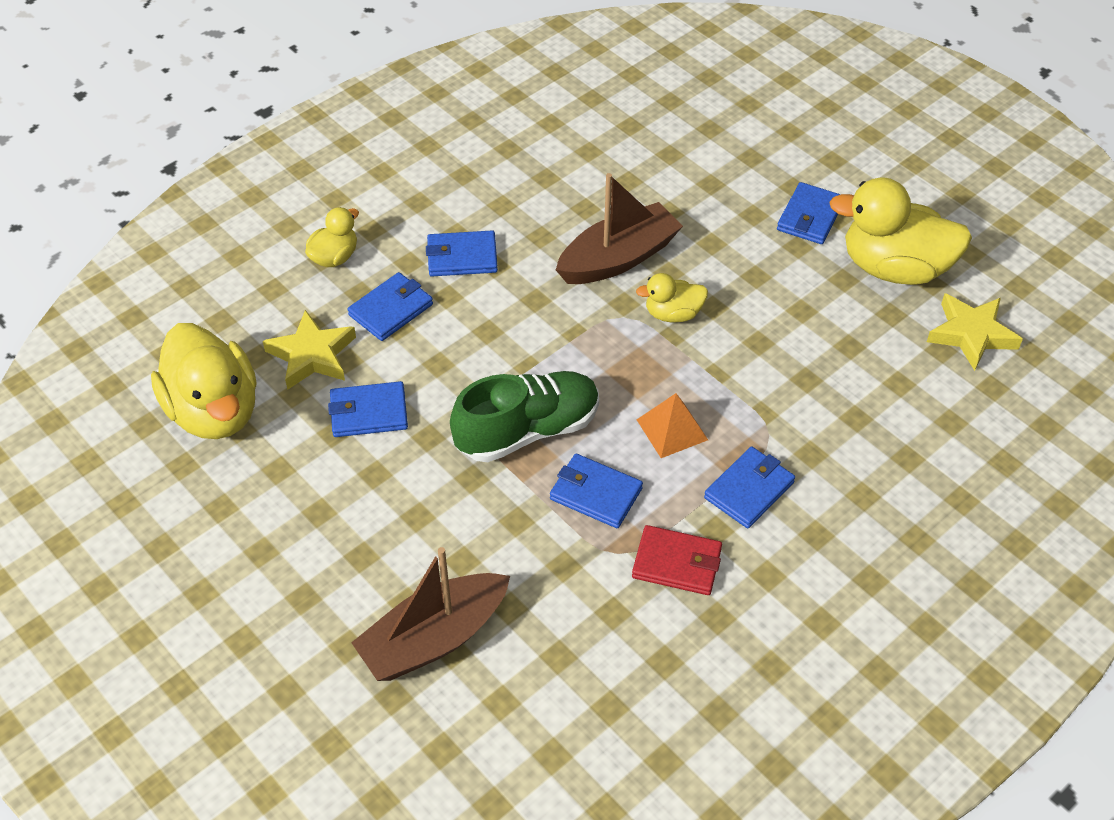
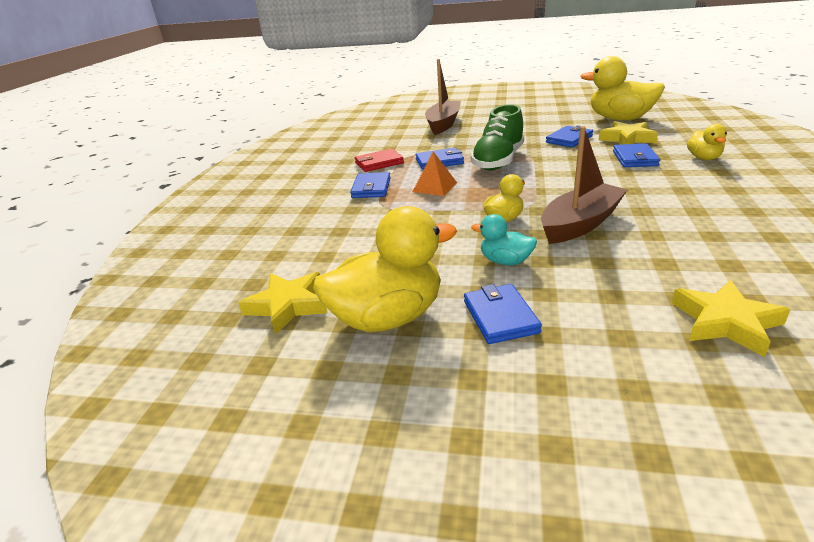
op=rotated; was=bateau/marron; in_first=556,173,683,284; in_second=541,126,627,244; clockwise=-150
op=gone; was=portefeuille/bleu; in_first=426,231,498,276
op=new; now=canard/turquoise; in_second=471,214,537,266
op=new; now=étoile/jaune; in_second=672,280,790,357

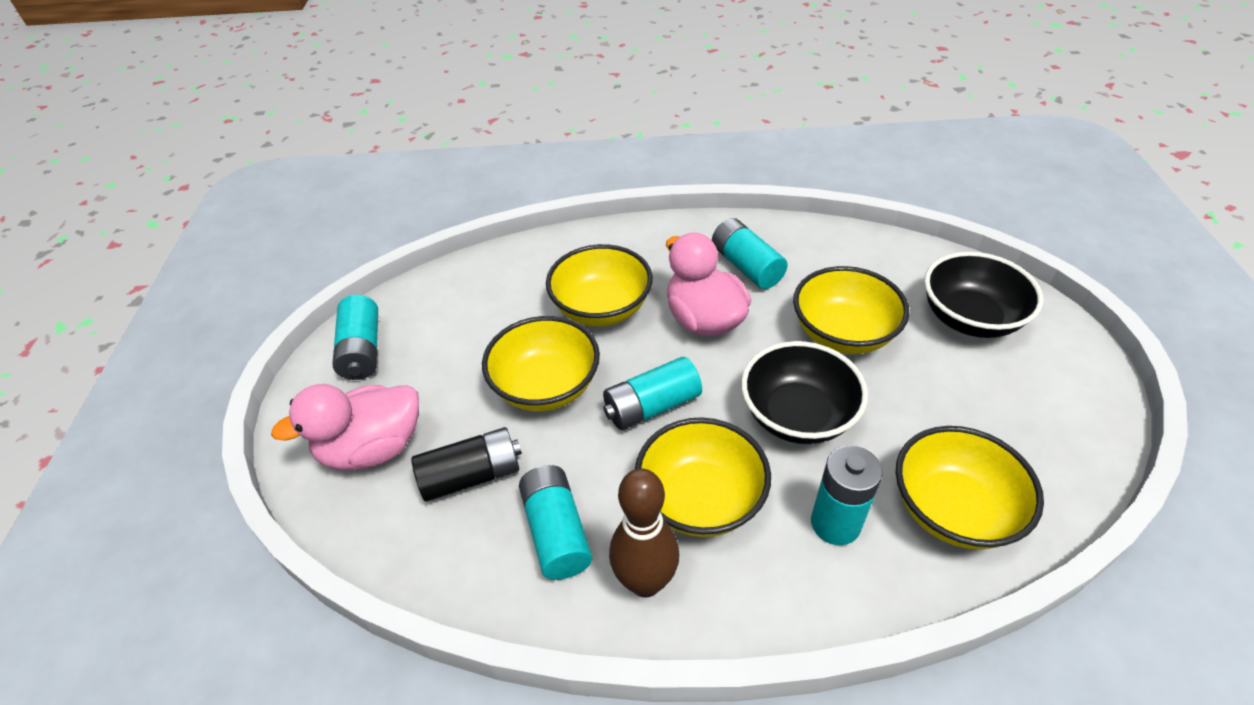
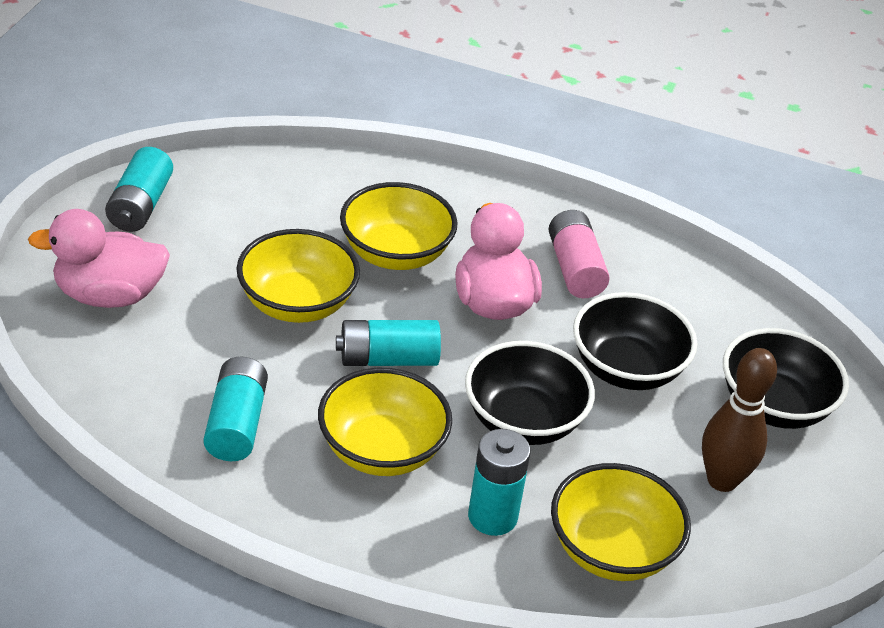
op=repainted; was=pile/turquoise; now=pile/rose; in_first=712,218,788,289; in_second=548,210,610,298
op=repainted; was=bol/jaune; now=bol/noir; in_first=793,266,909,354; in_second=573,292,697,390
op=gone; was=pile/noir; in_first=411,427,522,502
op=shifted; was=quille/marron; in_first=609,468,680,597; in_second=702,348,777,492

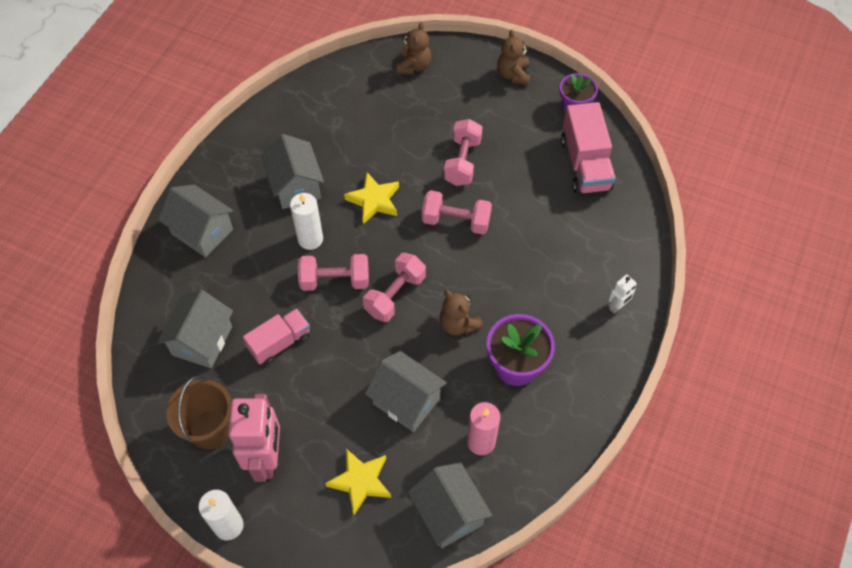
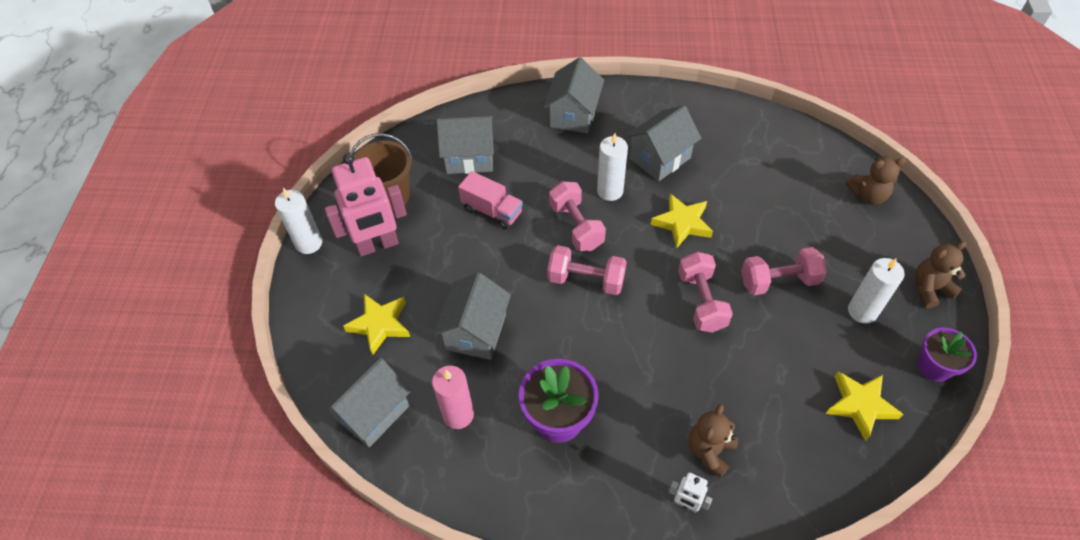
op=swapped; was=camion/rose; now=étoile/jaune; in_first=561,102,616,194; in_second=825,371,903,441
op=shifted; was=ours en peluche/marron; in_first=439,290,483,336; in_second=689,404,738,478
op=new; now=bougie/blanc; in_second=848,258,905,324

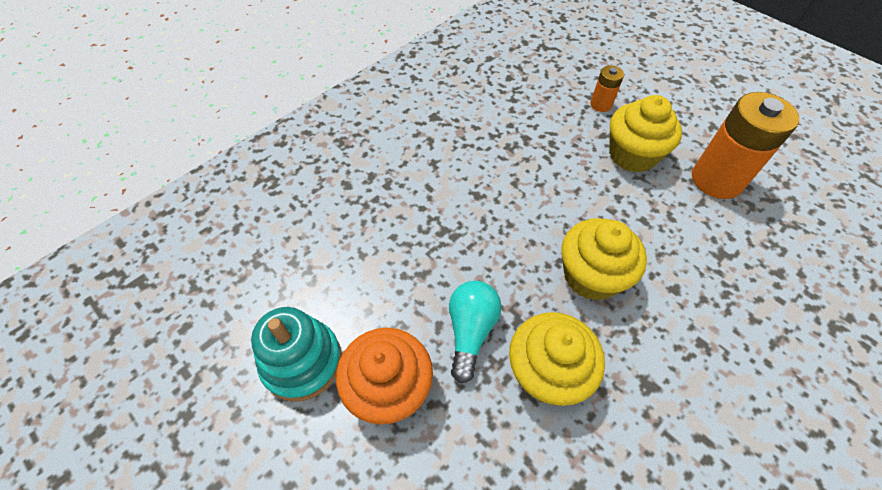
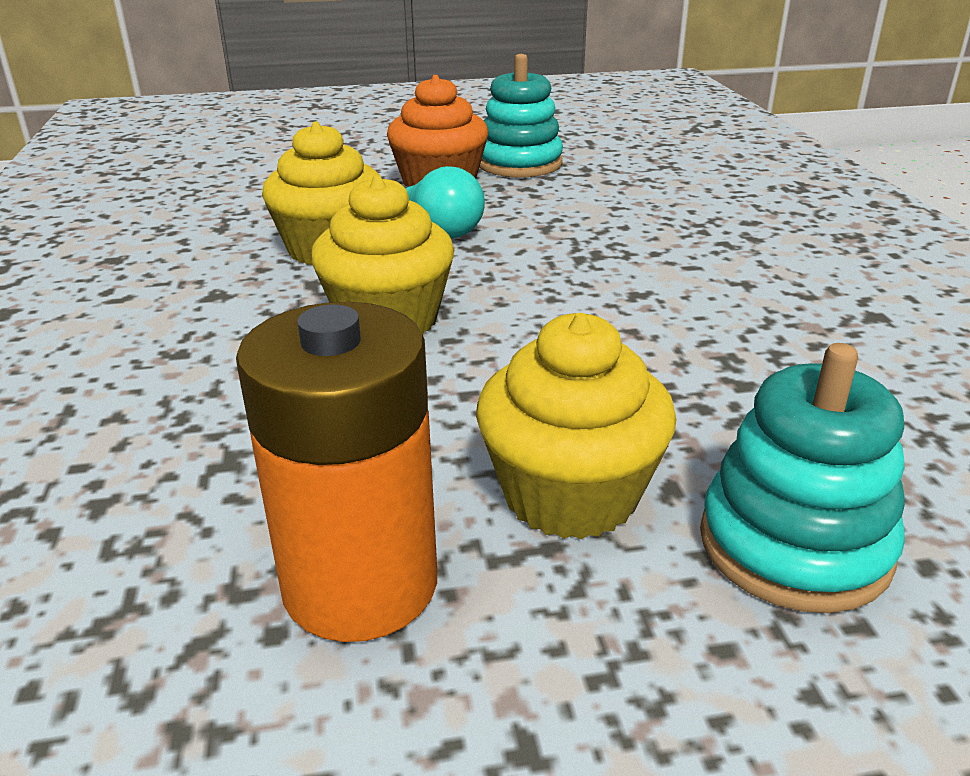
op=swapped; was=pile/orange; now=jouet à empiler/turquoise; in_first=590,65,624,112; in_second=700,343,905,613

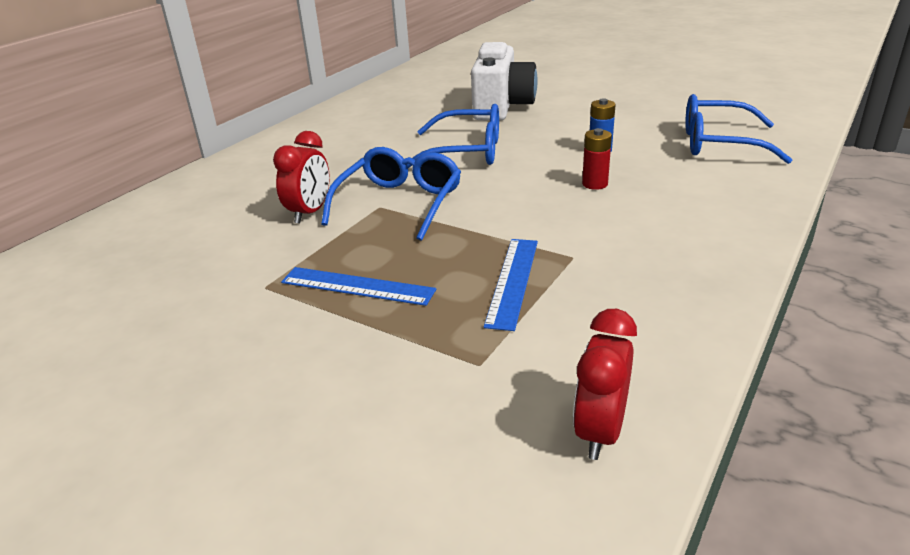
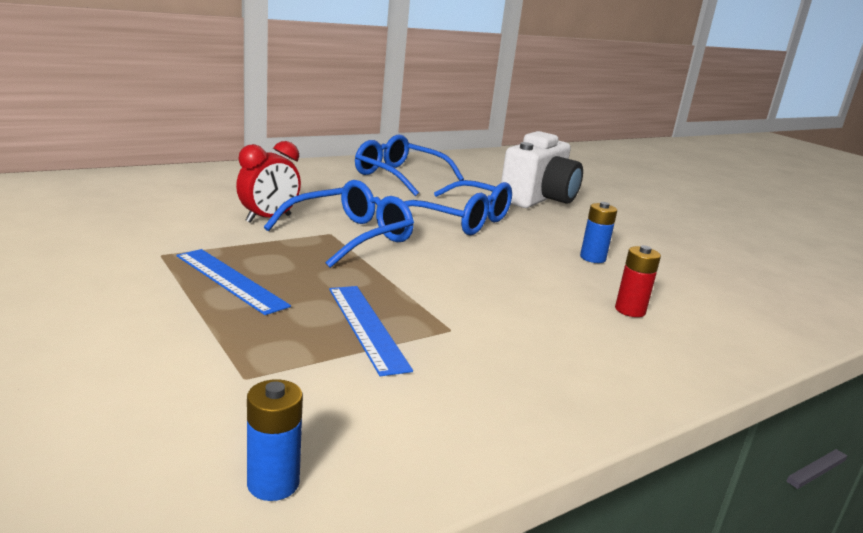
op=shifted; was=lunettes/bleu; in_first=685,94,792,164; in_second=355,135,464,196
op=shifted; was=pile/rouge; in_first=582,128,612,190; in_second=615,245,661,317
op=rotated; was=règle/bleu; in_first=484,239,538,331; in_second=329,286,413,376; clockwise=-60
op=swapped; was=réveil/rouge; now=pile/bleu; in_first=573,309,637,460; in_second=247,379,303,501

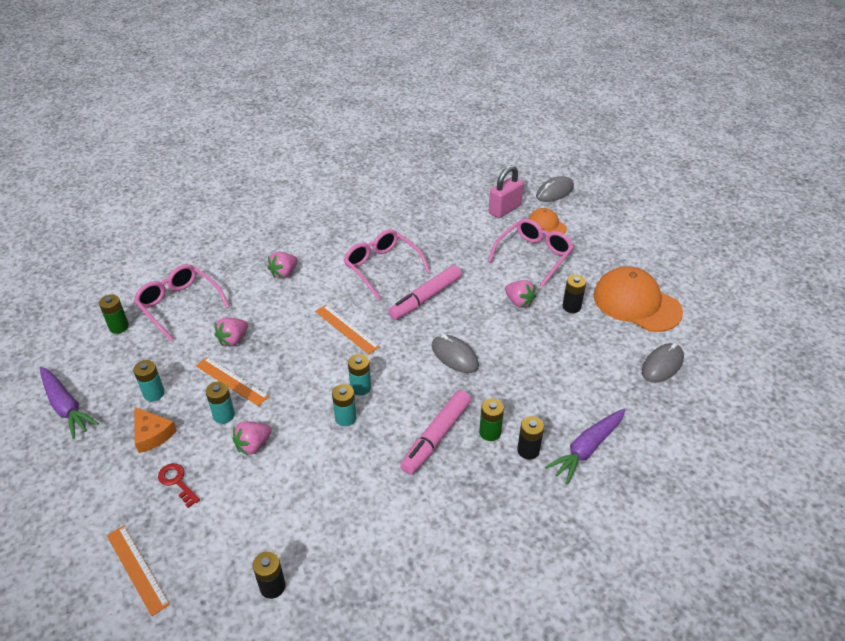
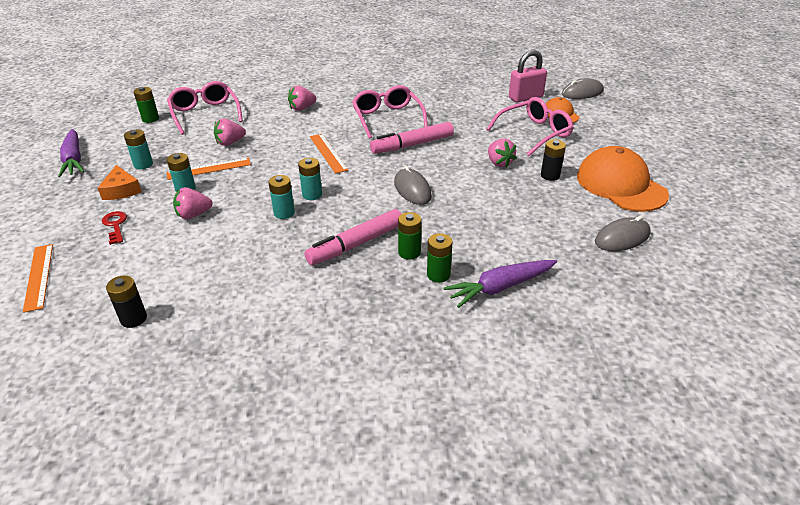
op=rotated; was=règle/orange; in_first=196,357,269,406; in_second=167,158,251,180; clockwise=-75
op=repainted; was=pile/noir; now=pile/vert; in_first=517,416,544,460; in_second=427,233,453,283

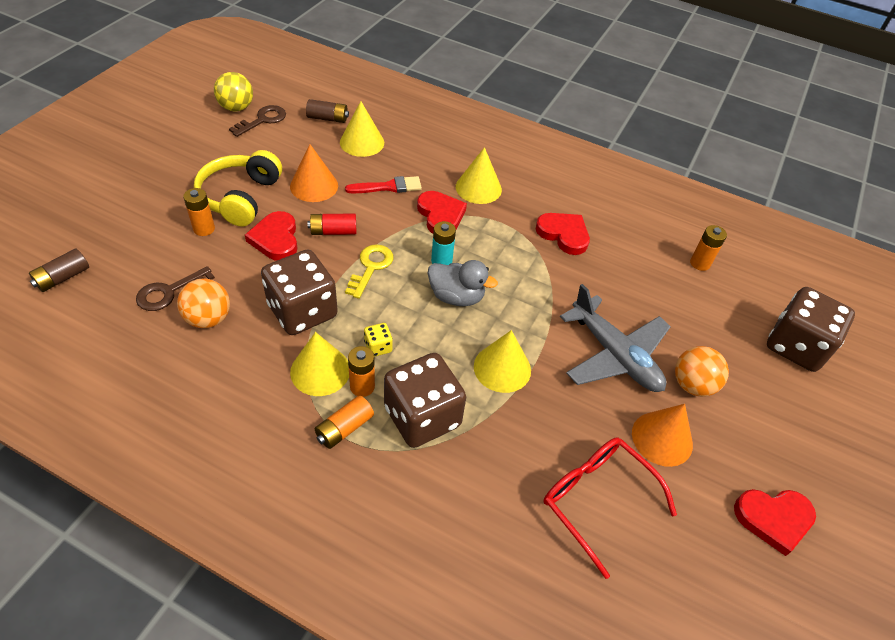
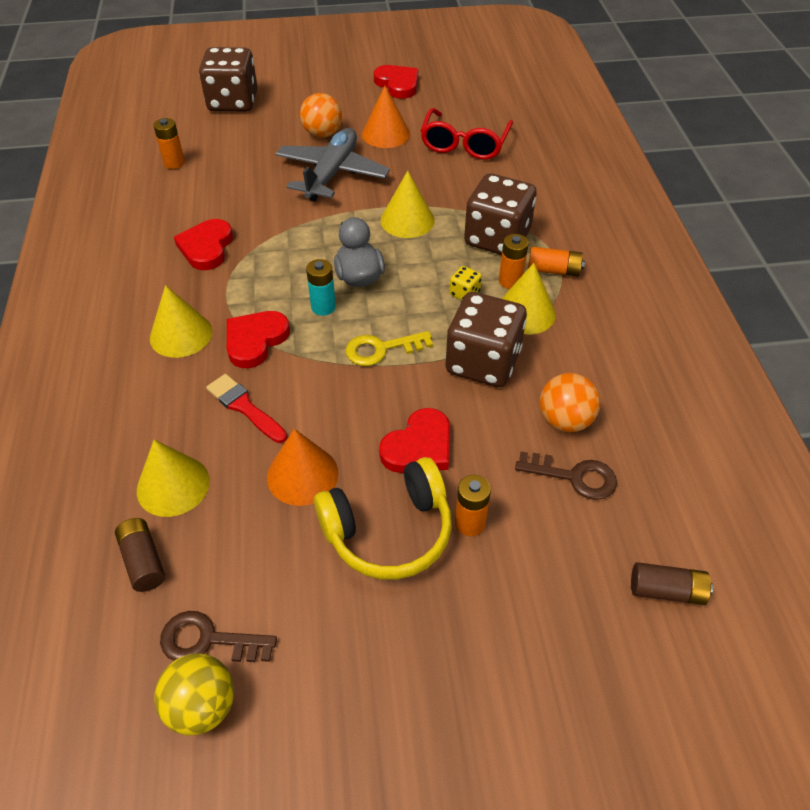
op=gone; was=pile/rouge; in_first=307,213,356,235

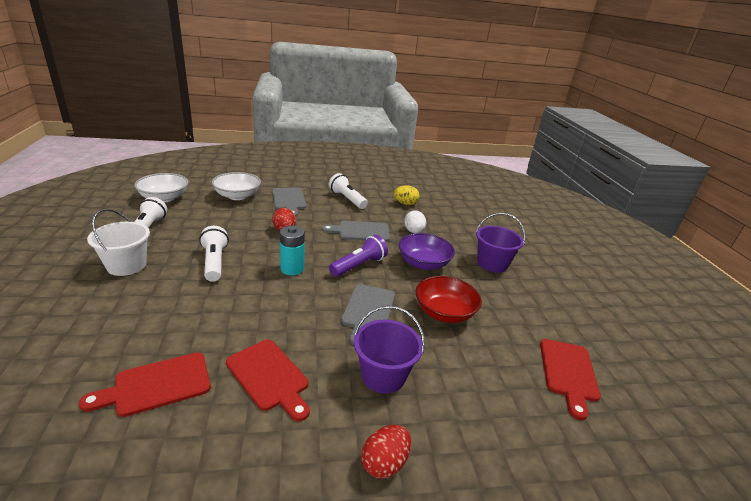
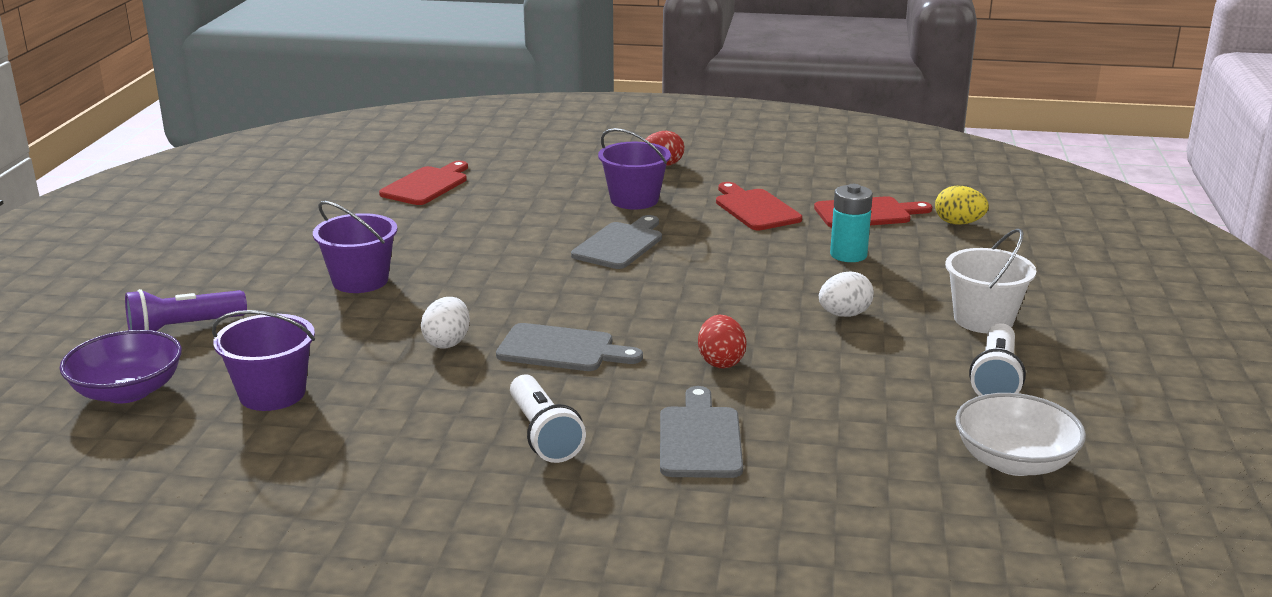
op=gone; was=bol/blanc; in_first=212,172,261,200
op=shifted; was=œuf/jaune; in_first=394,185,420,205; in_second=935,186,989,225
op=swapped; was=lampe de poche/blanc; now=œuf/blanc; in_first=199,226,229,282; in_second=819,271,874,317
op=shifted; was=pile/turquoise; in_first=280,226,305,276; in_second=830,184,873,262
op=shifted; was=bol/violet; in_first=399,233,455,270; in_second=59,330,182,403
op=shifted; was=lampe de poche/violet; in_first=329,235,388,277; in_second=125,289,247,331
op=gone; was=bol/rouge; in_first=416,276,482,323
op=new; now=seau/violet; in_second=212,310,315,411

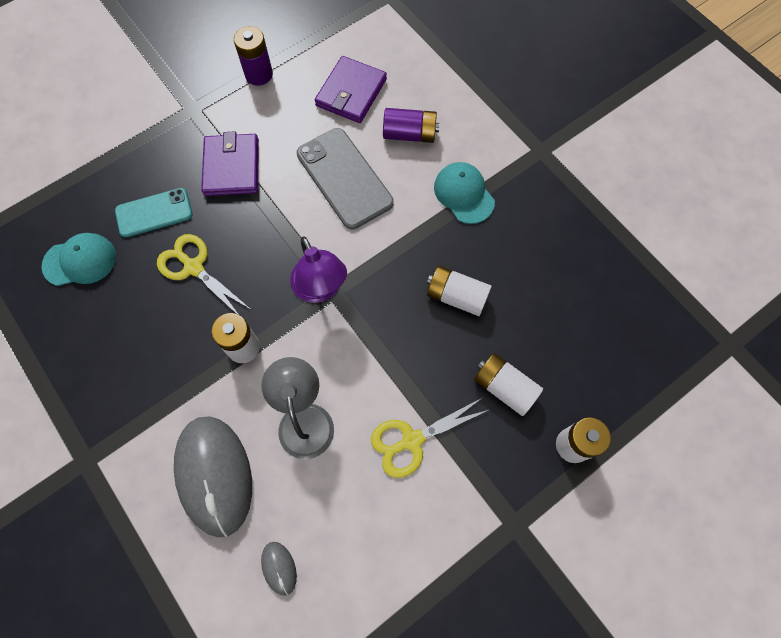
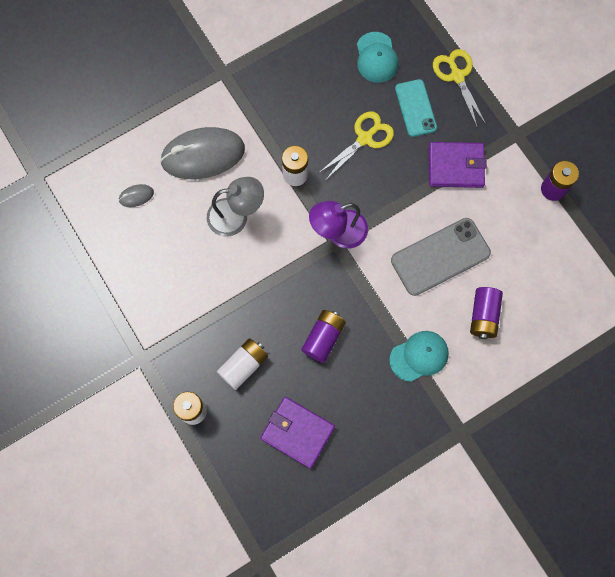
op=shifted; was=portefeuille/violet; in_first=315,56,387,123; in_second=261,397,335,469
op=repainted; was=pile/blanc; now=pile/violet; in_first=427,266,492,316; in_second=301,310,346,363
op=shifted; was=ciseaux/jaune; in_first=371,398,488,478; in_second=433,49,486,127

